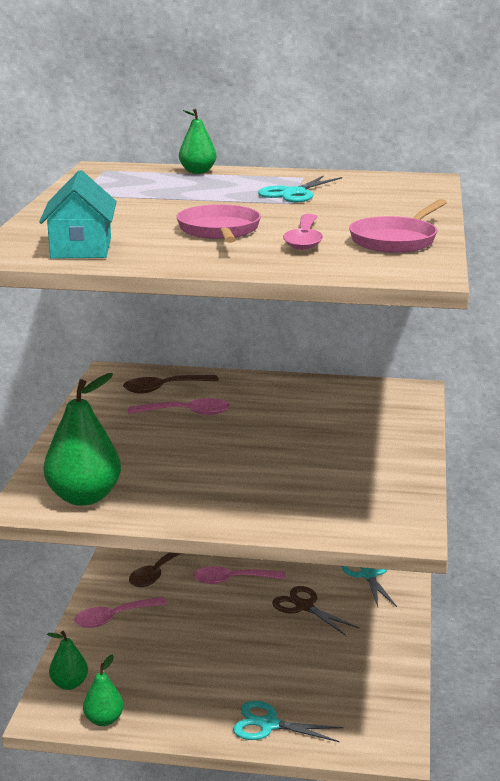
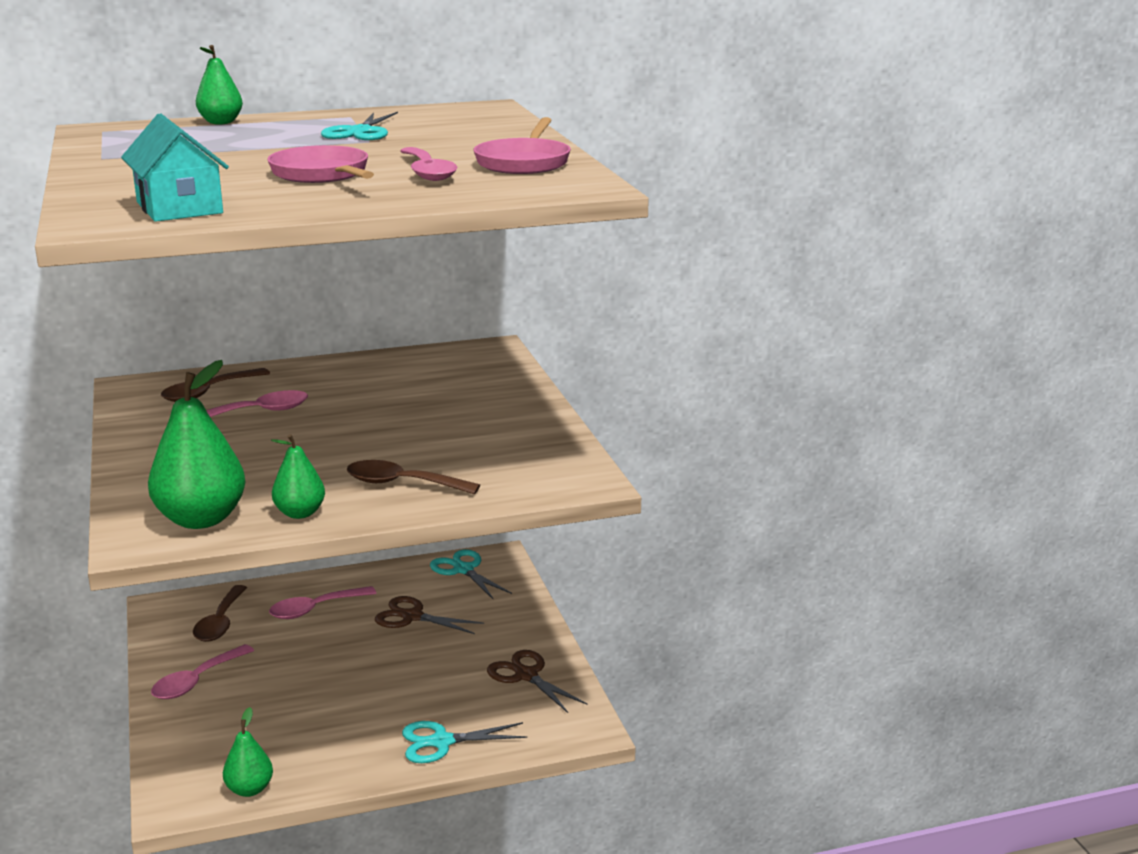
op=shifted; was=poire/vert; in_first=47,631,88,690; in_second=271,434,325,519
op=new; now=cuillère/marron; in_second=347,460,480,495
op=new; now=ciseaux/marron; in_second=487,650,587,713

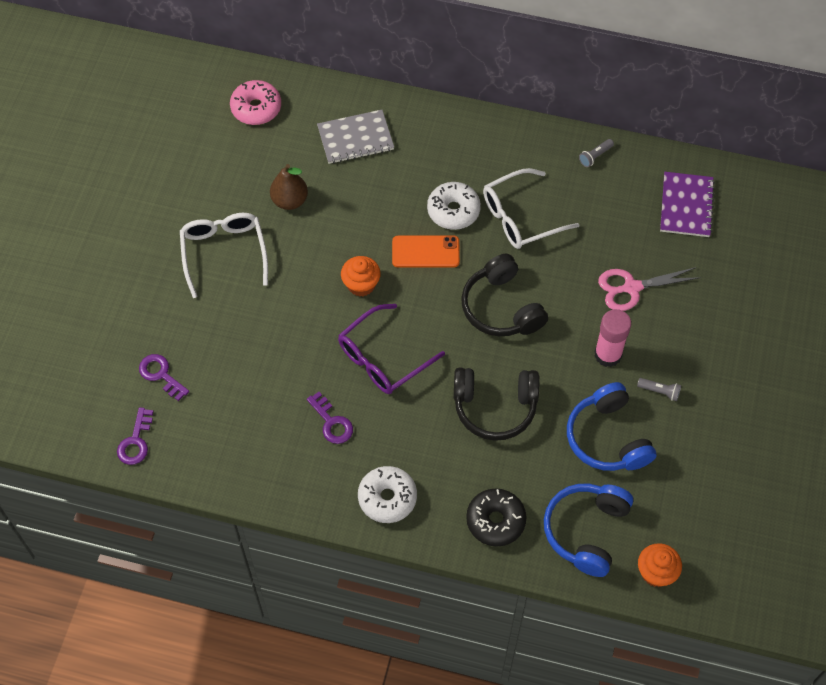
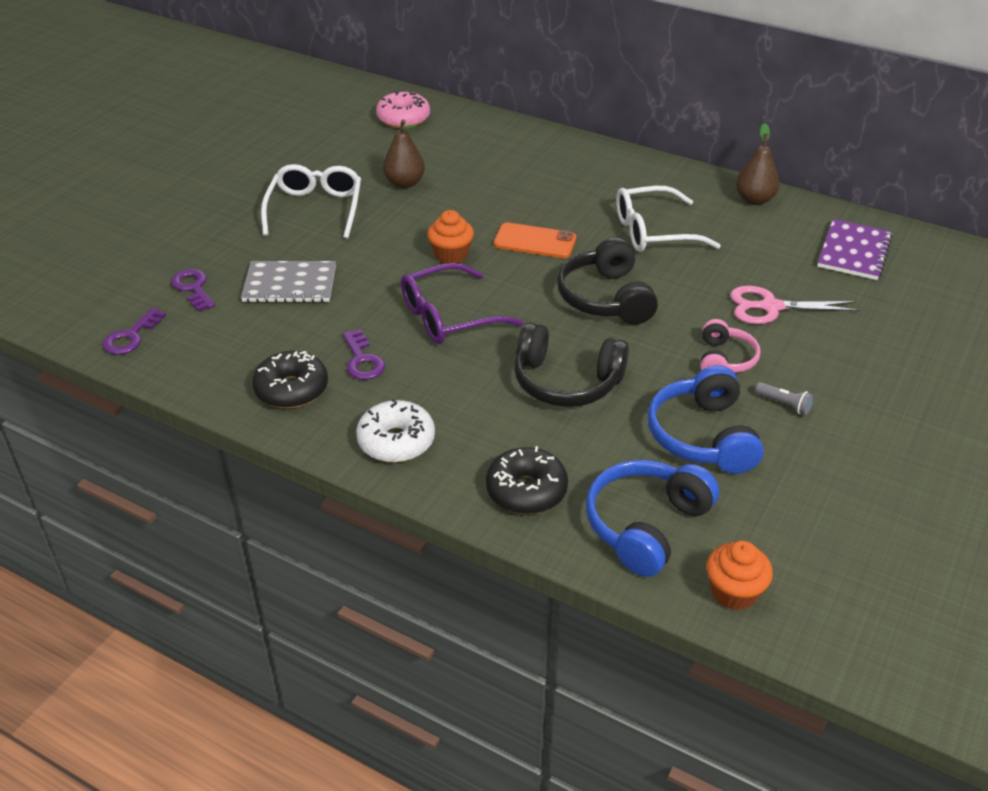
op=shifted; was=carnet/gris; in_first=317,110,394,164; in_second=241,261,336,303
op=swapped; was=lampe de poche/gris; now=poire/marron; in_first=579,139,614,167; in_second=736,123,780,205
op=gone; was=beignet/blanc; in_first=427,182,481,230
op=swapped; was=bâton de colle/rose; now=casque audio/rose; in_first=594,309,631,367; in_second=700,319,761,373
op=new; now=beignet/noir; in_second=252,351,328,409

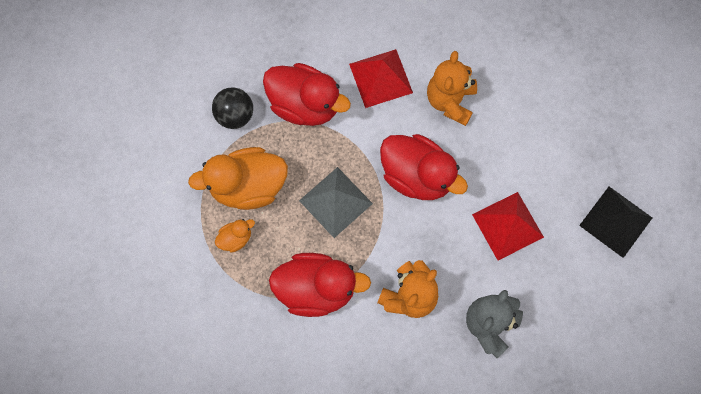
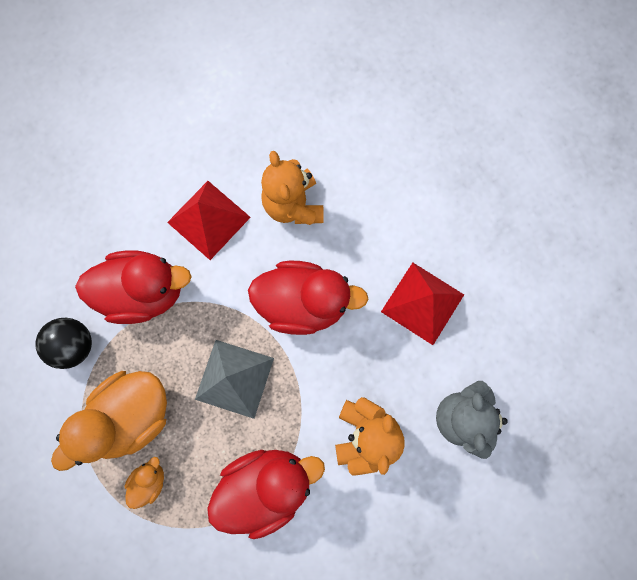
op=gone; was=pyramide/noir; in_first=579,187,652,258

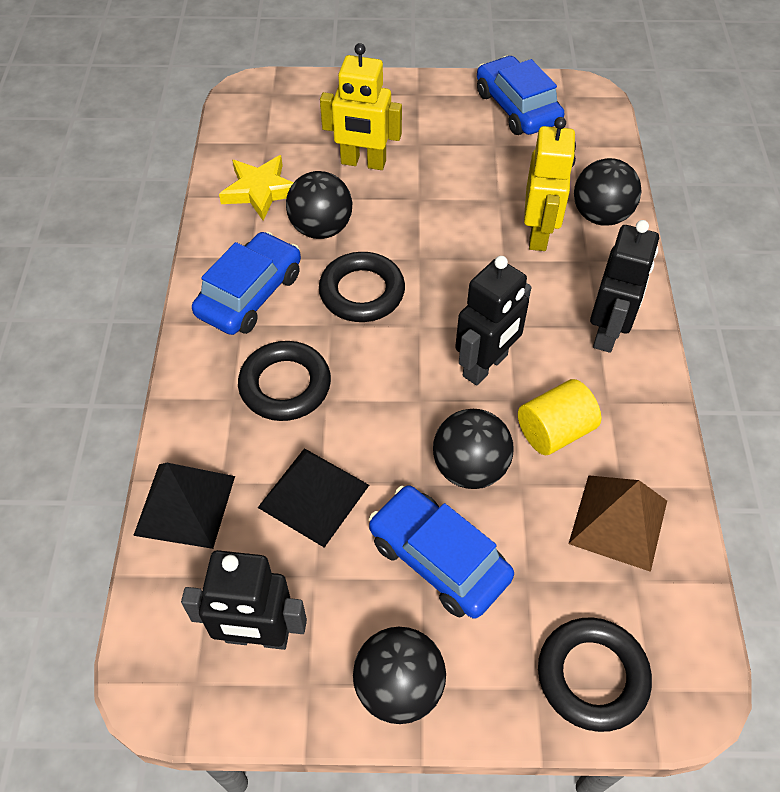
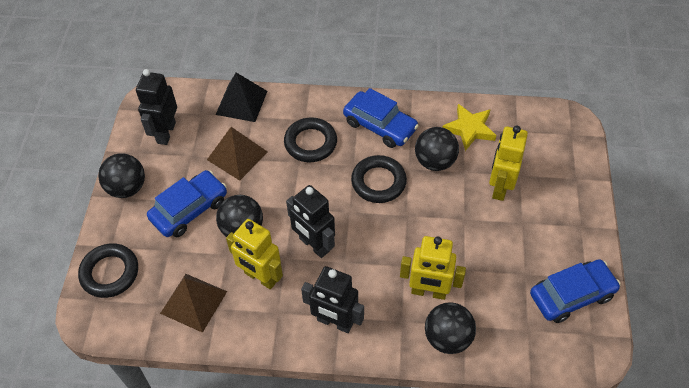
op=swapped; was=cylindre/jaune; now=robot/jaune; in_first=518,379,601,455; in_second=226,219,283,290
op=repainted; was=pyramide/noir; now=pyramide/marron; in_first=258,448,369,548; in_second=207,127,268,181

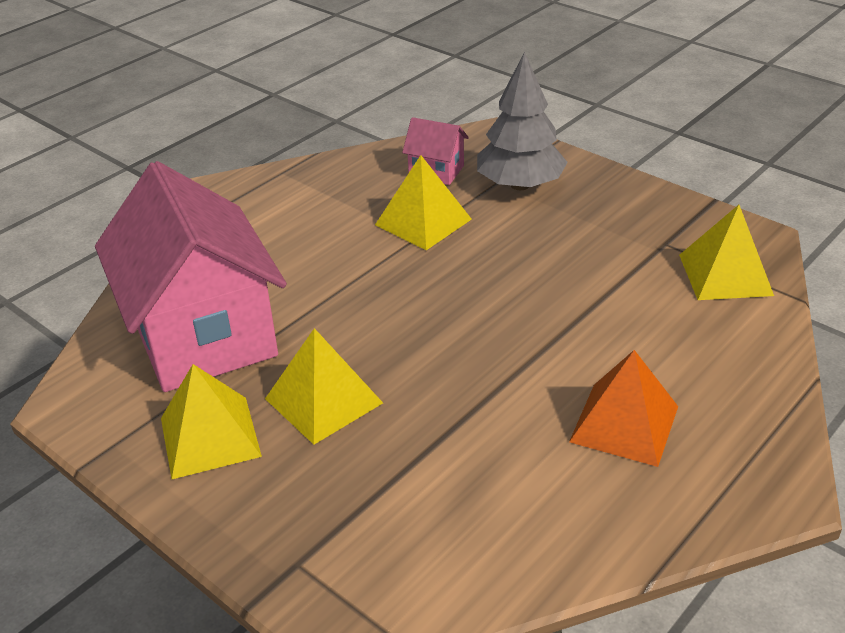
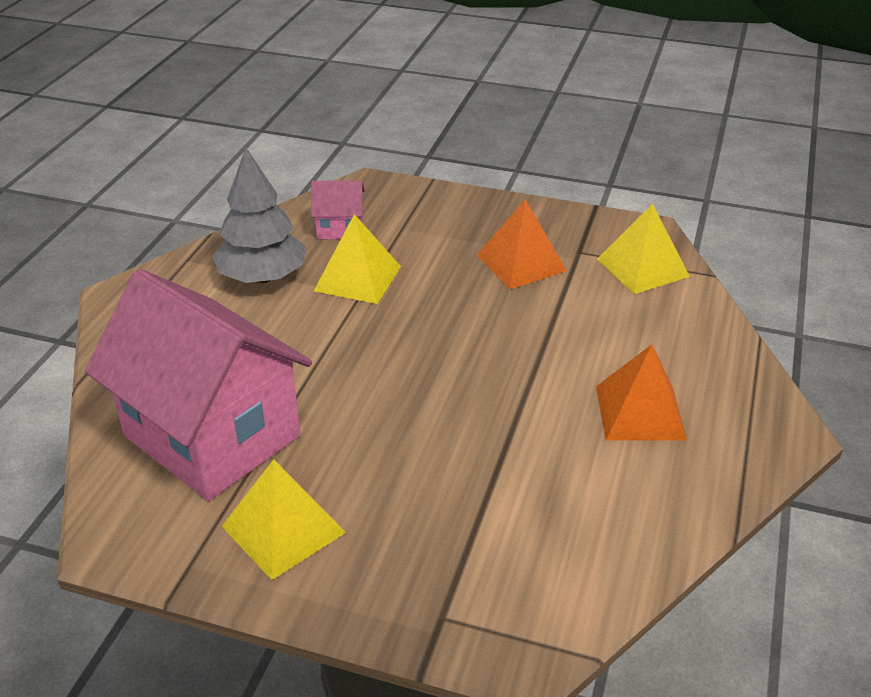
op=shifted; was=arbre/gris; in_first=477,52,568,190; in_second=213,148,306,283
op=gone; was=pyramide/jaune; in_first=265,328,383,445
op=new; now=pyramide/orange; in_second=476,199,567,289

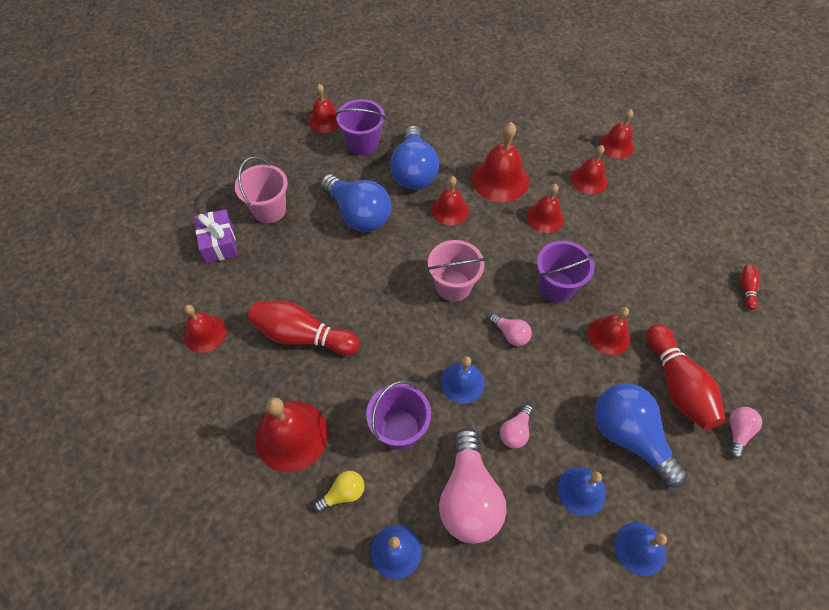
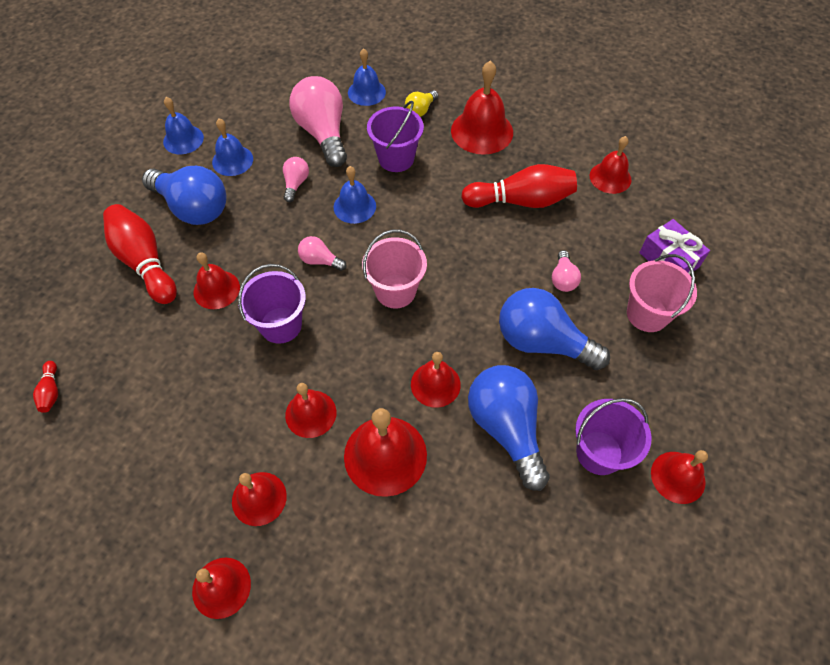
op=shifted; was=ampoule/rose; in_first=730,407,762,458; in_second=552,250,581,292

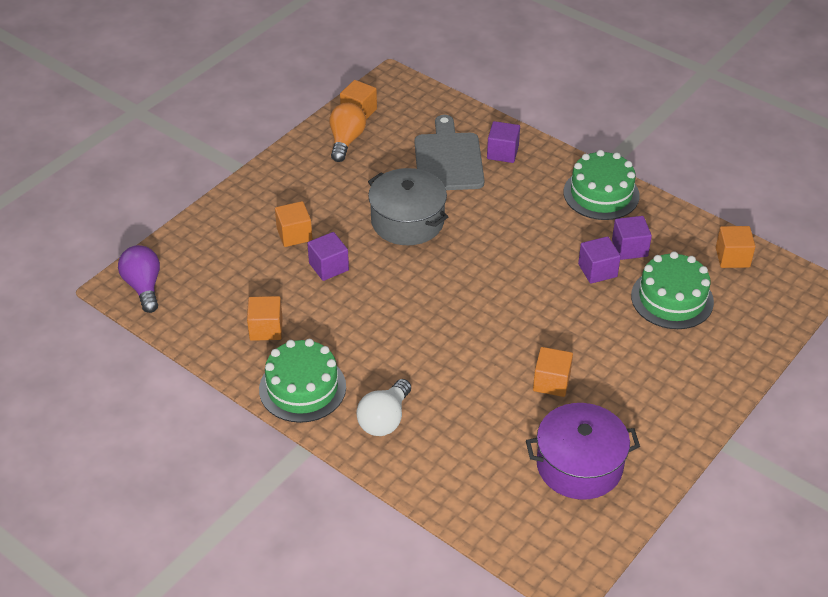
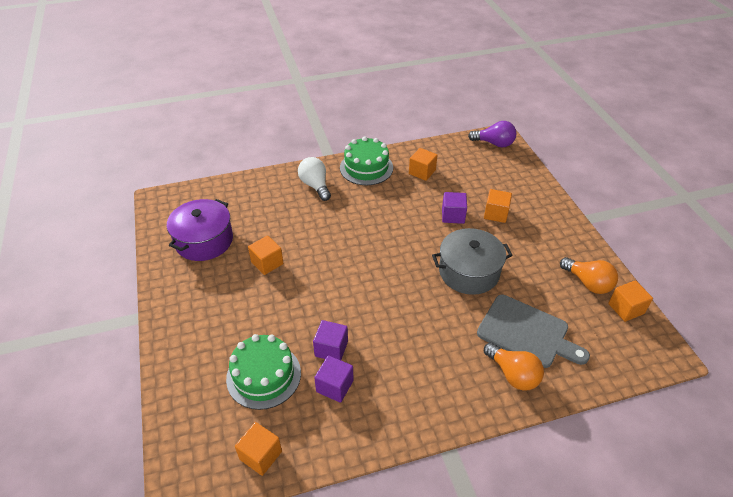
op=swapped; was=cube/violet; now=ampoule/orange; in_first=487,121,520,163; in_second=484,342,544,391
op=gone; was=gâteau/vert; in_first=564,150,640,220

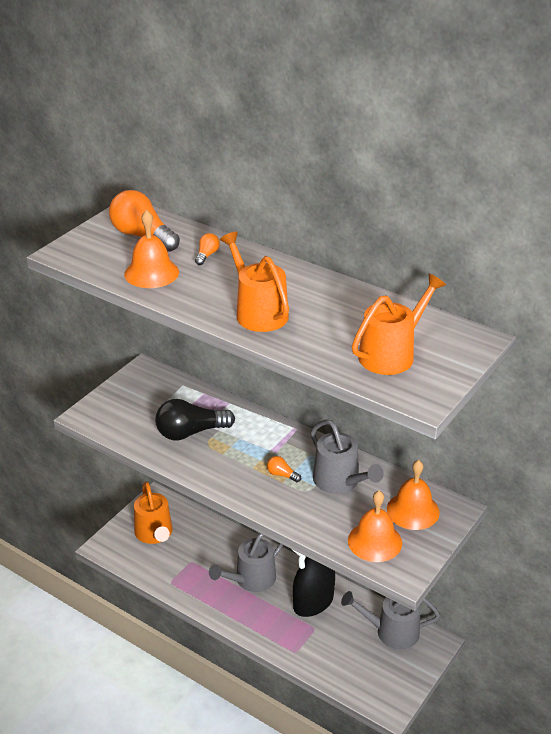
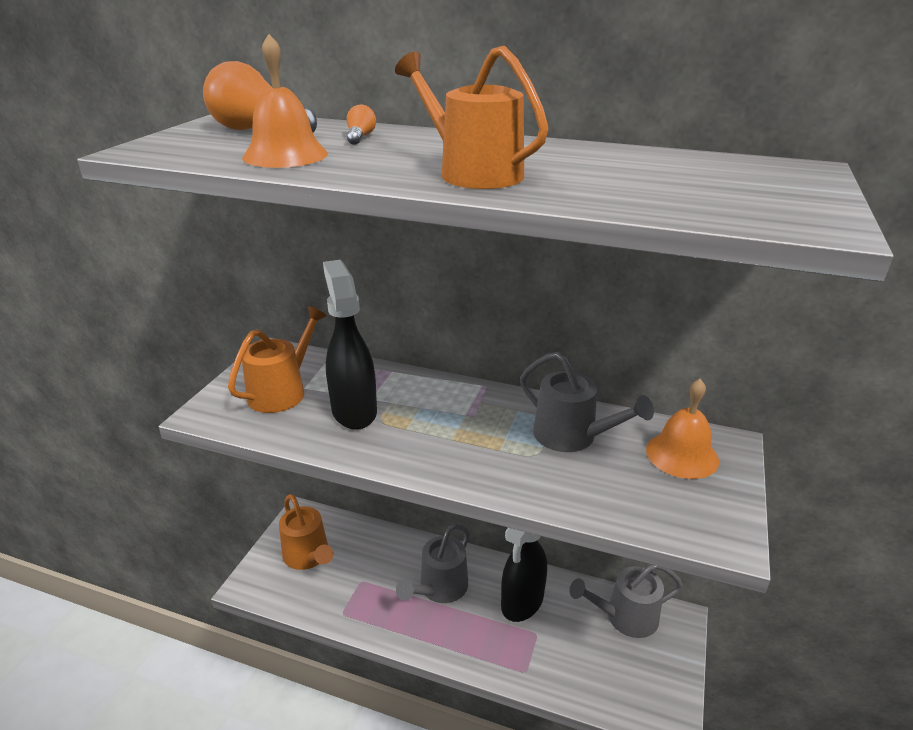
op=shifted; was=arrosoir/orange; in_first=352,274,446,375; in_second=228,306,327,413
op=swapped; was=ampoule/noir; now=vaporisateur/noir; in_first=155,399,235,441; in_second=323,260,377,430
op=gone; was=ampoule/orange; in_first=267,456,301,482
op=gone; was=cloche/orange; in_first=348,491,402,562

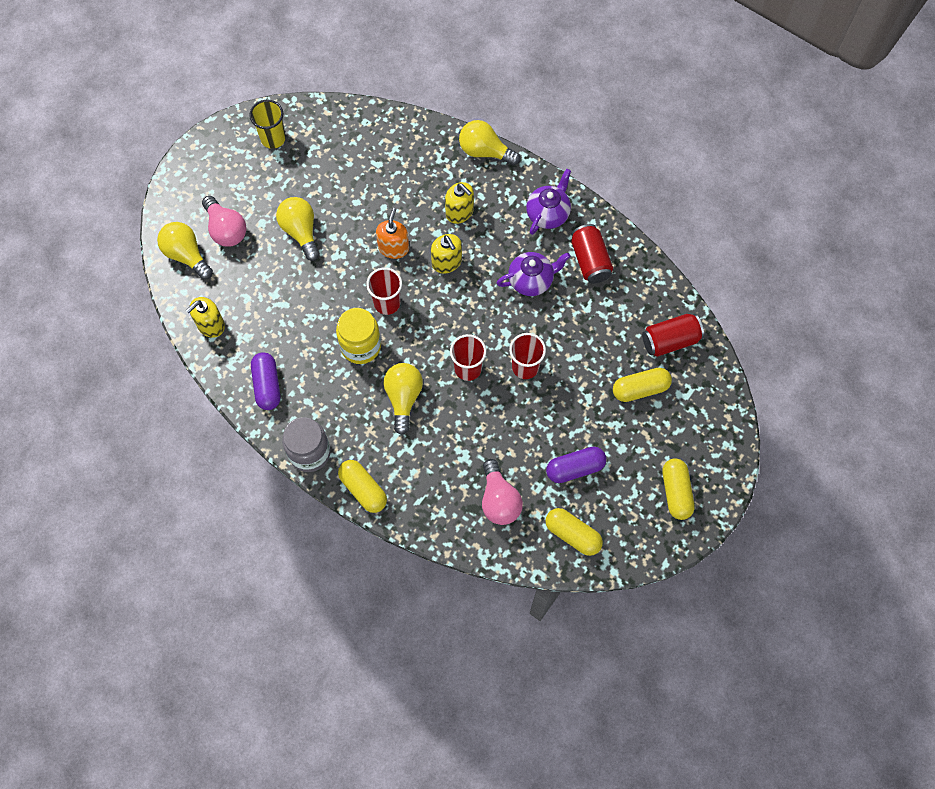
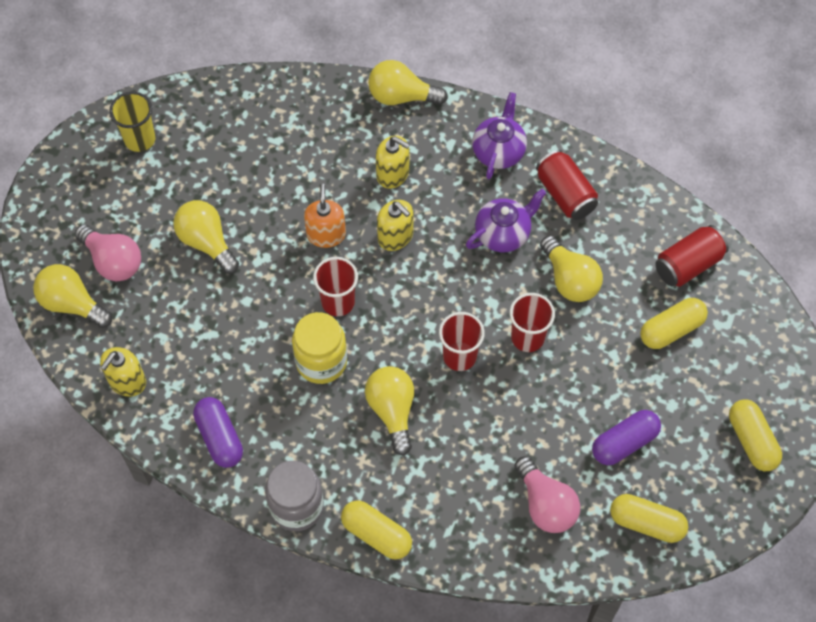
op=new; now=ampoule/jaune; in_second=540,235,603,302

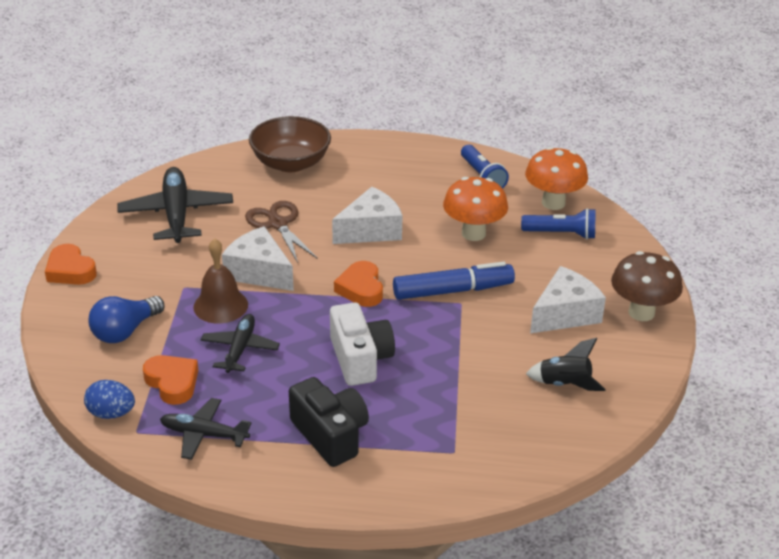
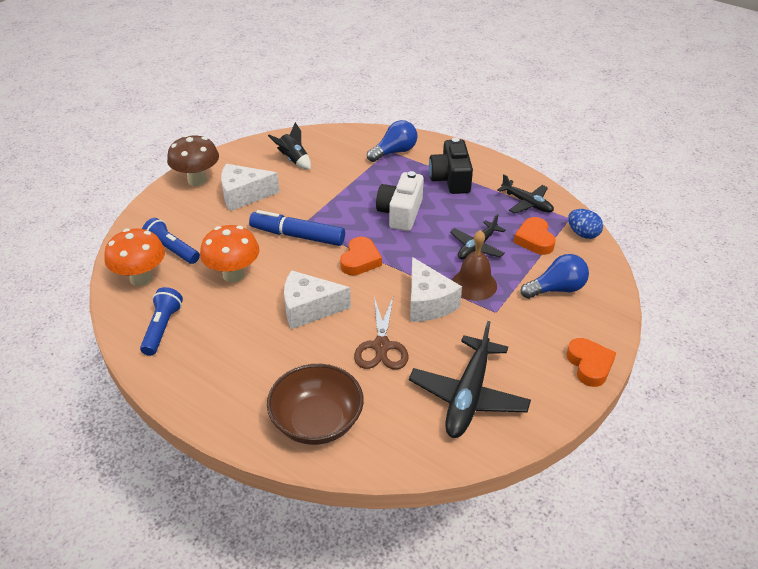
op=new; now=ampoule/bleu; in_second=367,120,417,162

